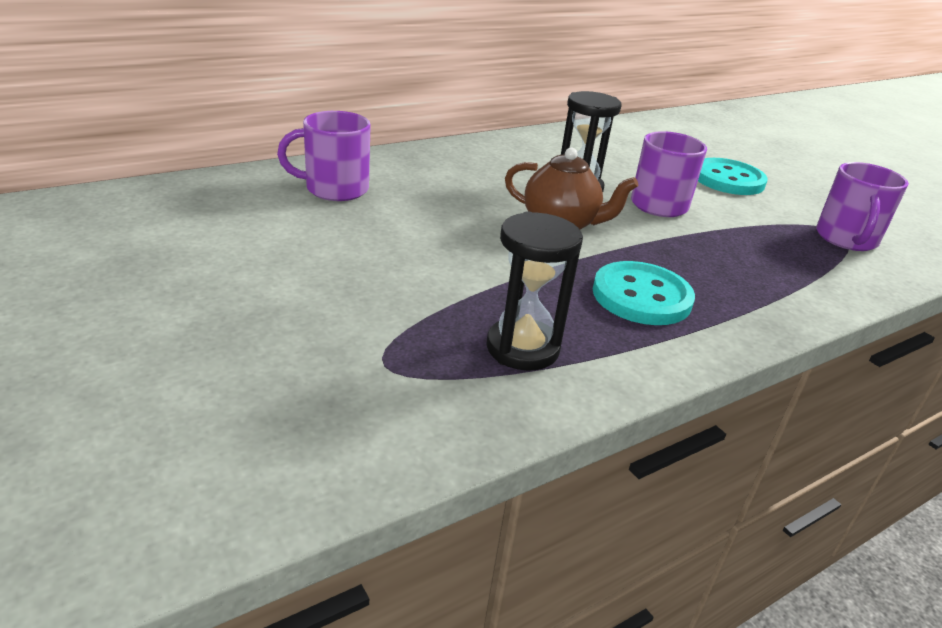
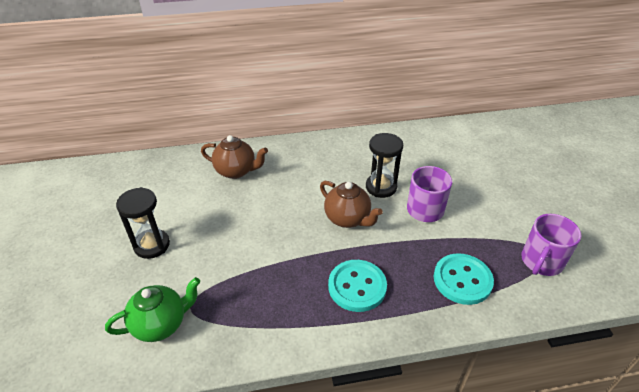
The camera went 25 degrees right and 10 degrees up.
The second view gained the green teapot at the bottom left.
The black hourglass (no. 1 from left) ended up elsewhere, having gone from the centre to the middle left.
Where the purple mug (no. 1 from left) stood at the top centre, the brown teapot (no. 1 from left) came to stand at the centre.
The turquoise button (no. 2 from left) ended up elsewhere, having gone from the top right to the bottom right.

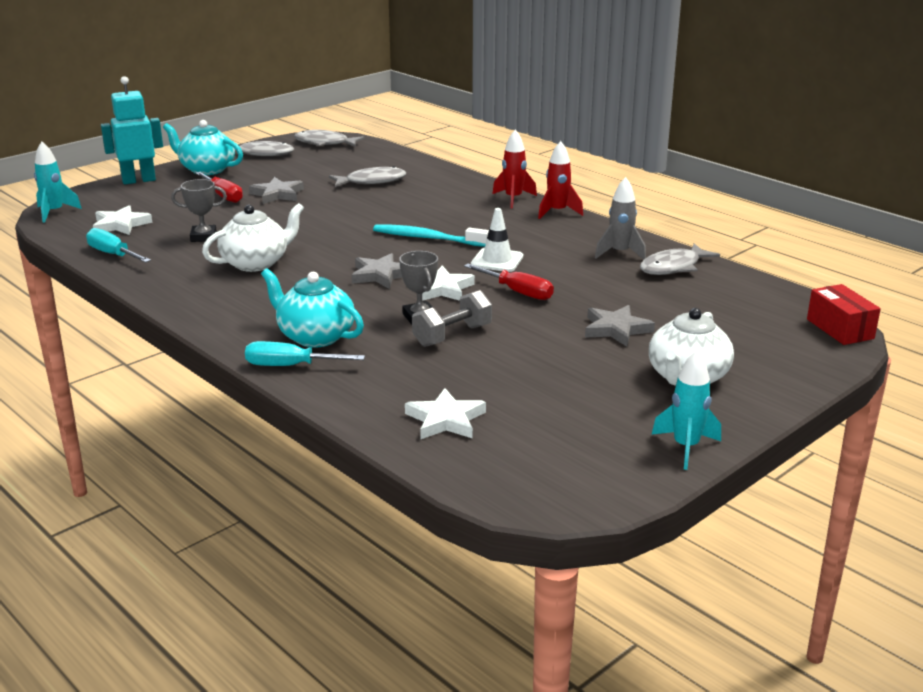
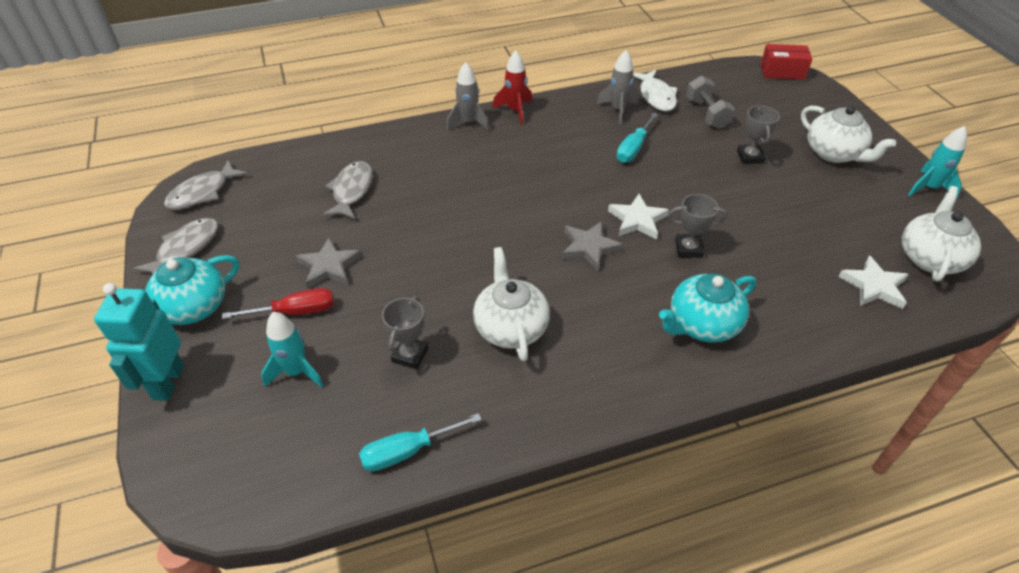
The camera went 65 degrees left and 20 degrees up.
The turquoise rocket (no. 1 from left) ended up elsewhere, having gone from the top left to the middle left.
What was the red rocket (no. 1 from left) at the top centre turned into the grey rocket (no. 1 from left) at the top centre.
The turquoise screwdriver (no. 2 from left) ended up elsewhere, having gone from the middle left to the top centre.
What was the grey fish (no. 4 from left) at the middle right turned into the white fish at the top centre.
The grey dumbbell ended up elsewhere, having gone from the centre to the top right.
Where the grey star (no. 3 from left) stood at the middle right, the grey trophy (no. 3 from left) came to stand at the top right.
The second view gained the white teapot (no. 3 from left) at the middle right.
The second view lost the white star (no. 1 from left) at the top left.
The second view lost the turquoise toothbrush at the centre.
The second view lost the red screwdriver (no. 2 from left) at the centre.
The second view lost the white traffic cone at the centre.

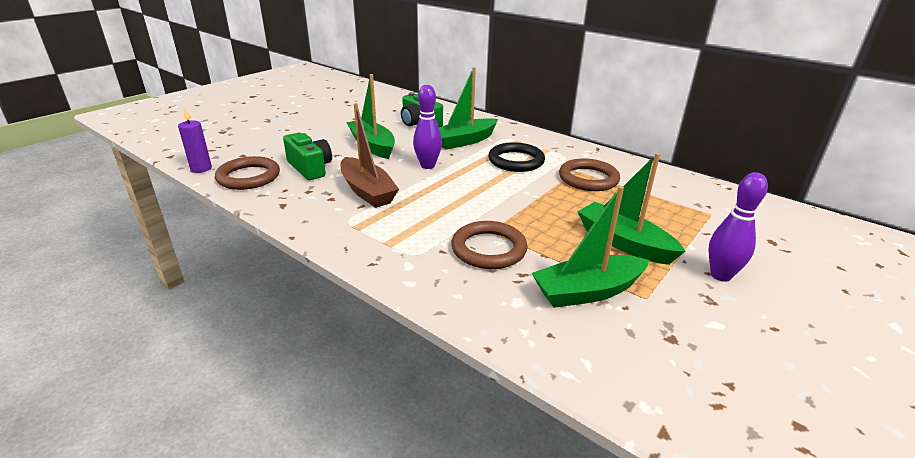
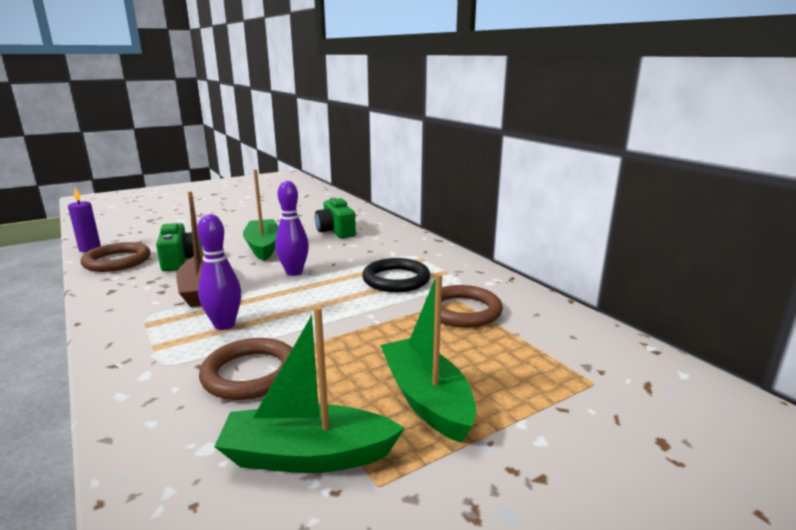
The camera went 20 degrees right and 10 degrees down.
The purple bowling pin (no. 2 from left in the first image) ended up elsewhere, having gone from the middle right to the middle left.
The second view lost the green boat (no. 2 from left) at the top centre.

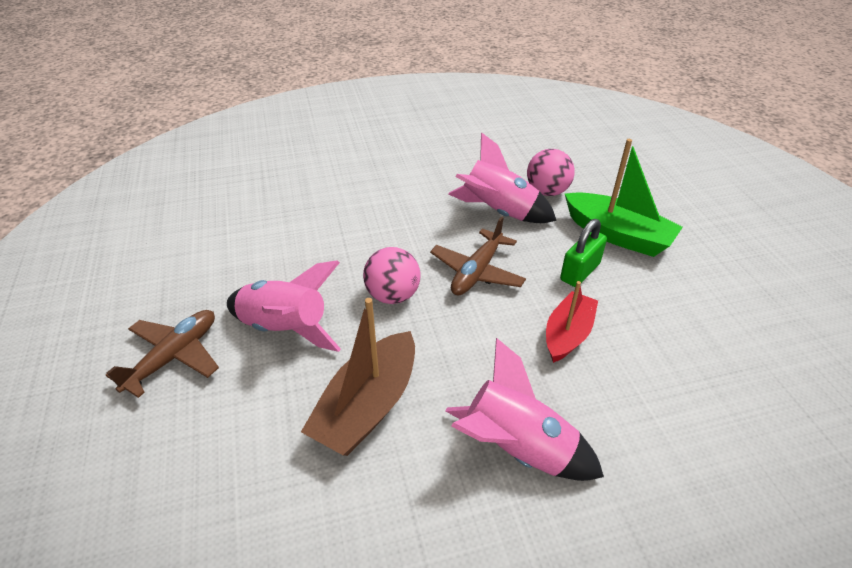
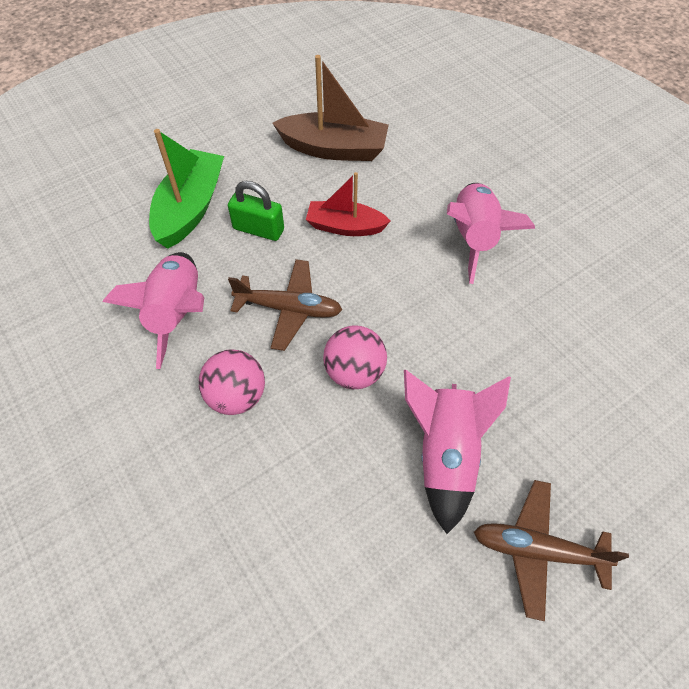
The camera went 110 degrees left and 15 degrees up.
The pink ball (no. 2 from left in the first image) ended up elsewhere, having gone from the top centre to the centre.
The brown boat ended up elsewhere, having gone from the centre to the top centre.

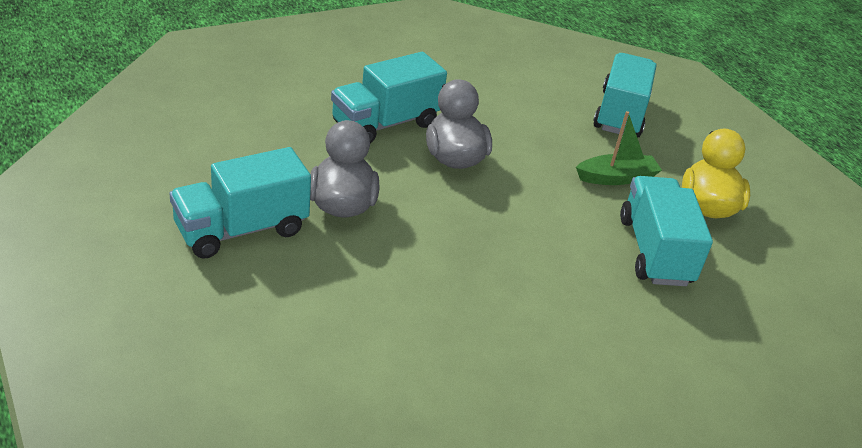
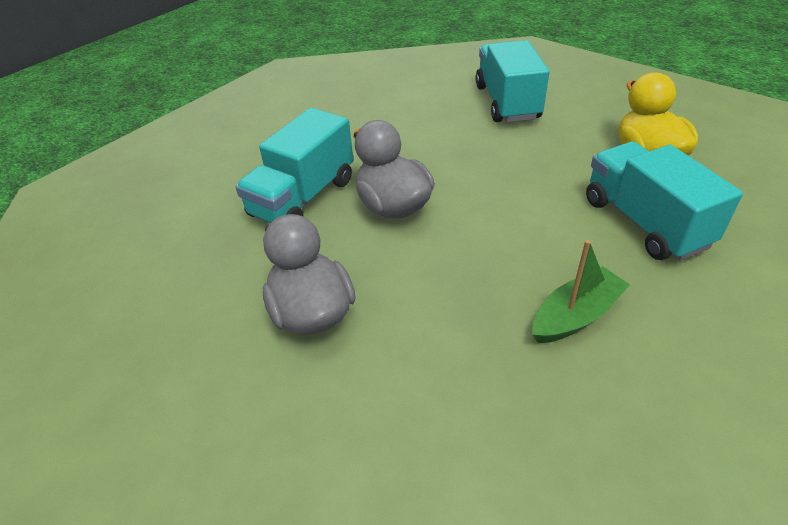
The camera went 15 degrees left and 5 degrees up.
The green boat ended up elsewhere, having gone from the top right to the middle right.
The second view lost the turquoise truck (no. 1 from left) at the middle left.

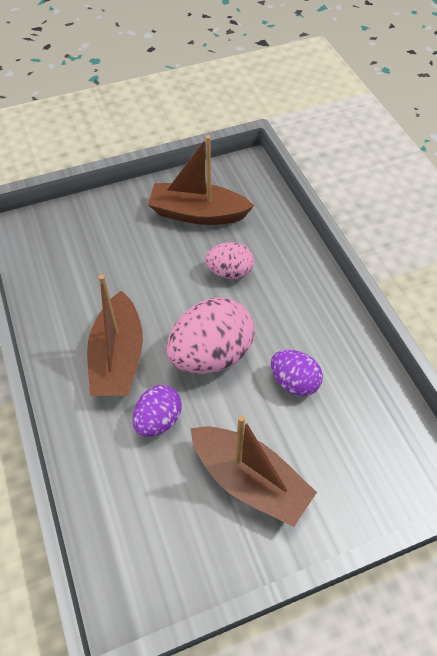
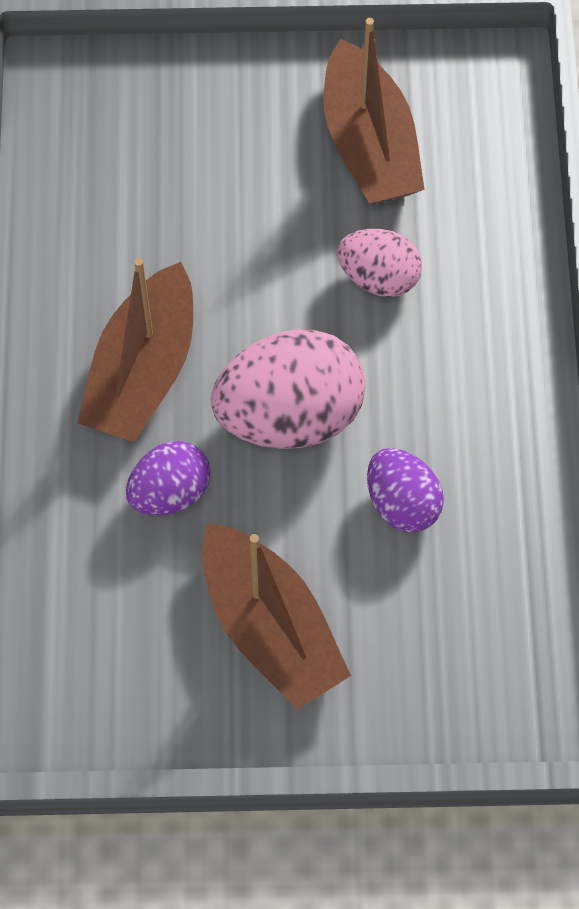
The camera went 20 degrees right and 10 degrees up.
The brown boat (no. 2 from left in the first image) at the top centre ended up facing another way, 135 degrees counterclockwise from before.

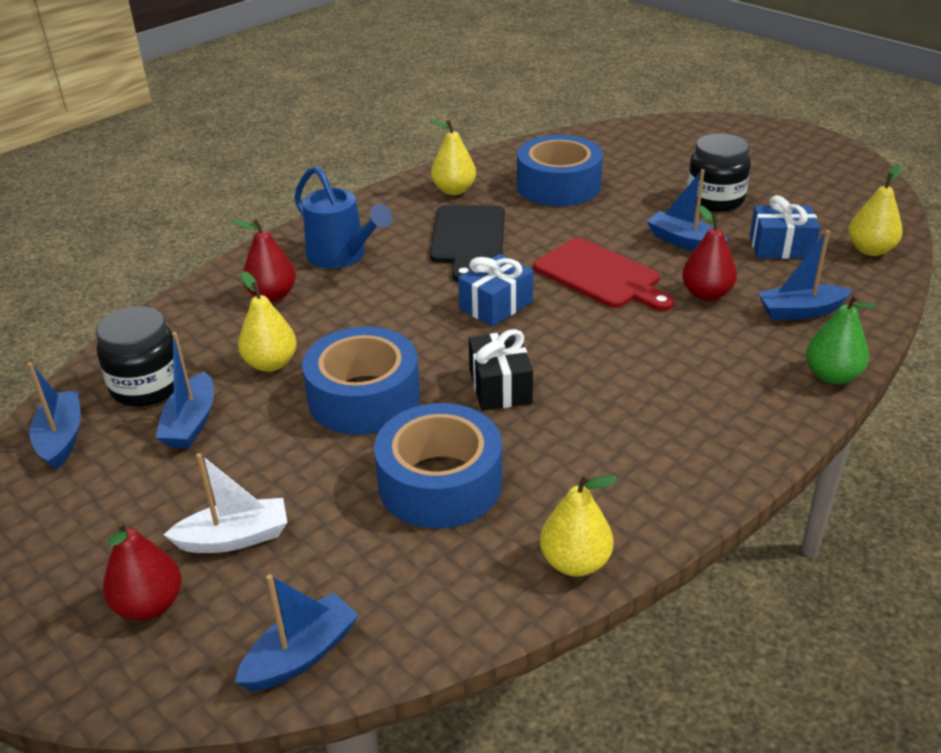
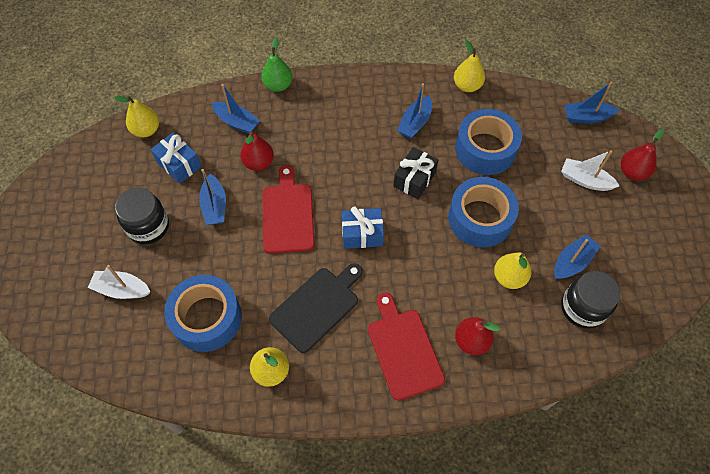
The camera went 140 degrees left and 25 degrees up.
The second view gained the white boat (no. 1 from left) at the middle left.
Where the blue watering can stood at the top centre, the red cutting board (no. 2 from left) came to stand at the bottom centre.
The blue boat (no. 1 from left in the first image) ended up elsewhere, having gone from the middle left to the top centre.

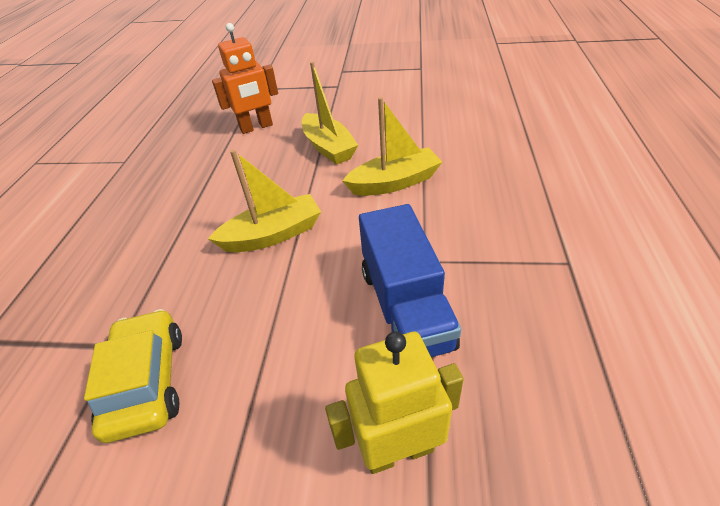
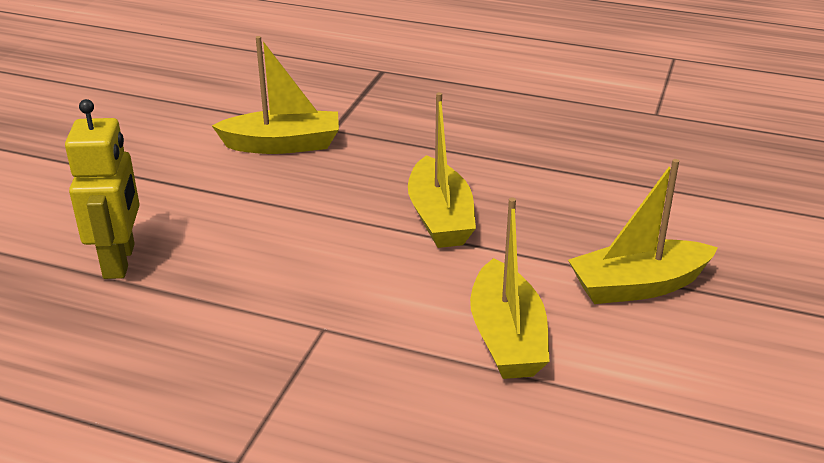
The camera went 100 degrees right and 10 degrees down.
Where the yellow car stood at the bottom left, the yellow boat (no. 1 from left) came to stand at the top centre.
The second view lost the orange robot at the top centre.
The second view lost the blue truck at the centre.

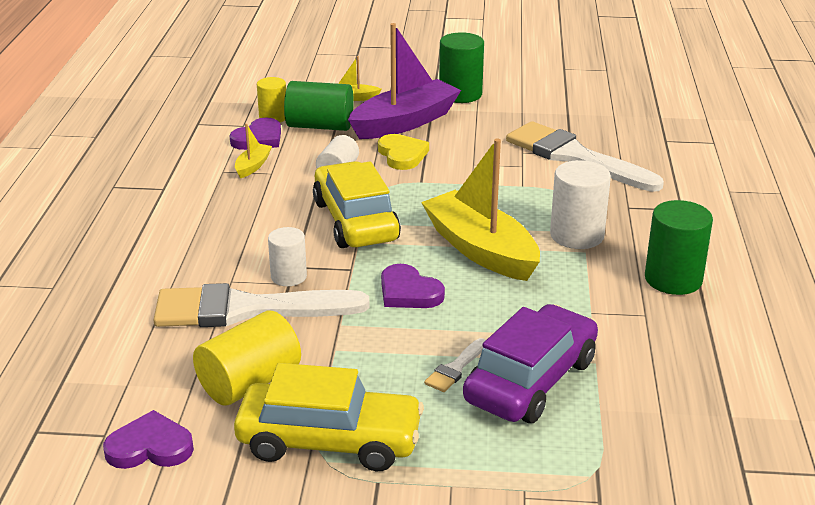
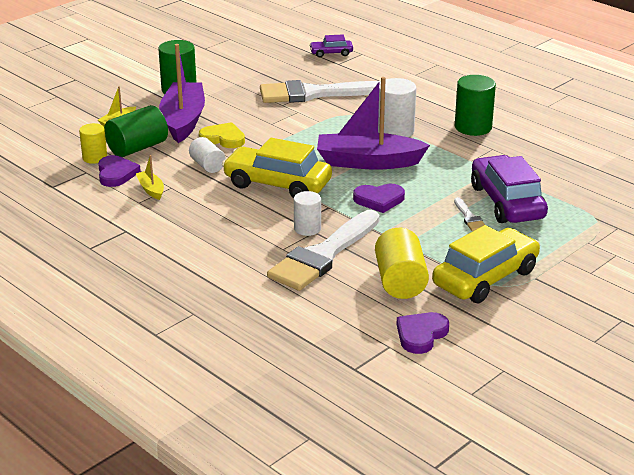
The camera went 50 degrees left and 0 degrees up.
The second view gained the purple car (no. 1 from left) at the top centre.
What was the yellow boat (no. 3 from left) at the centre turned into the purple boat (no. 2 from left) at the top centre.

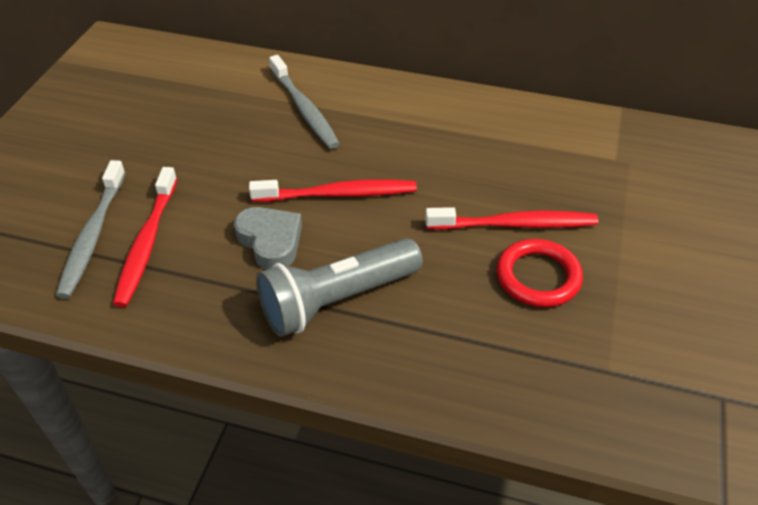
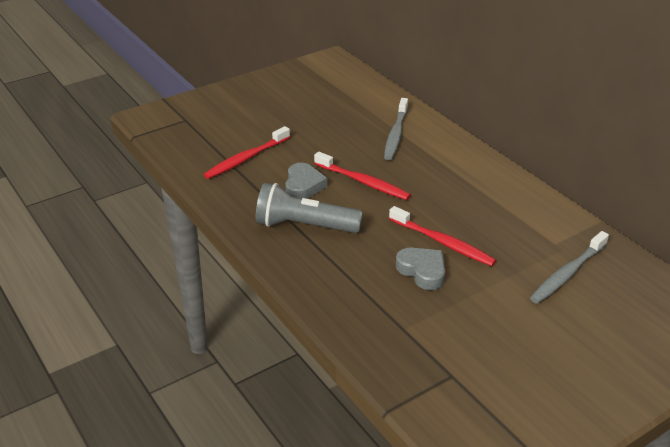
The camera went 40 degrees right and 10 degrees down.
Where the red ring stood at the middle right, the grey heart (no. 2 from left) came to stand at the centre.
The grey toothbrush (no. 1 from left in the first image) ended up elsewhere, having gone from the middle left to the middle right.

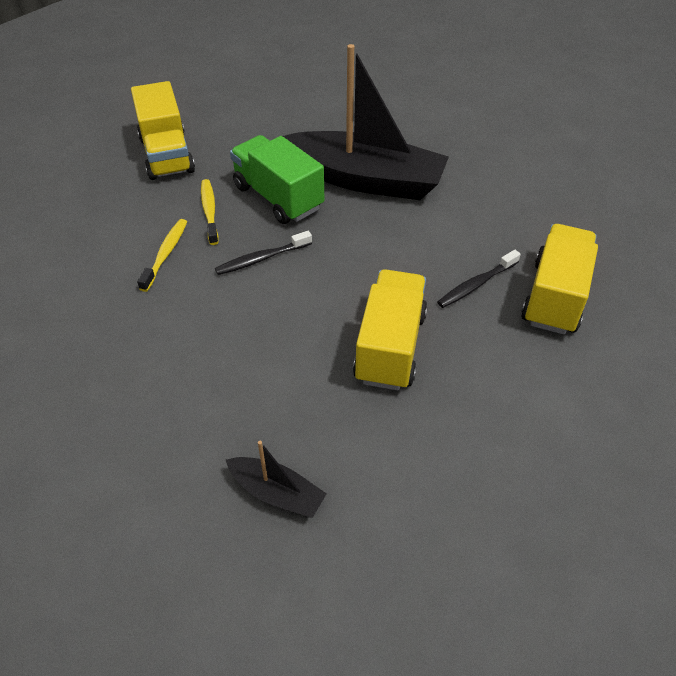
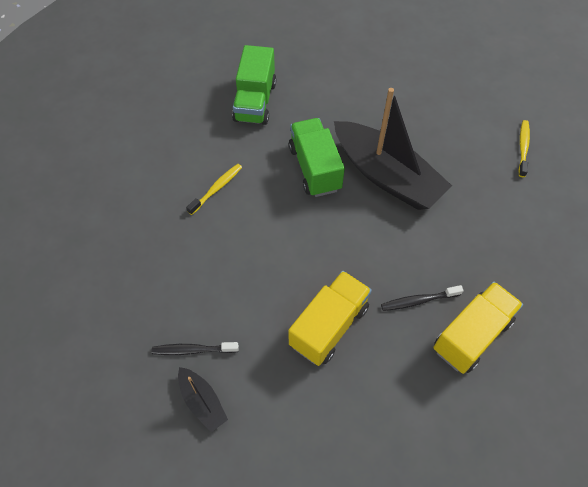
The camera went 25 degrees right and 10 degrees up.
The black toothbrush (no. 1 from left) ended up elsewhere, having gone from the centre to the bottom left.
What was the yellow truck (no. 1 from left) at the top left turned into the green truck (no. 1 from left) at the top centre.
The yellow toothbrush (no. 2 from left) ended up elsewhere, having gone from the top left to the top right.

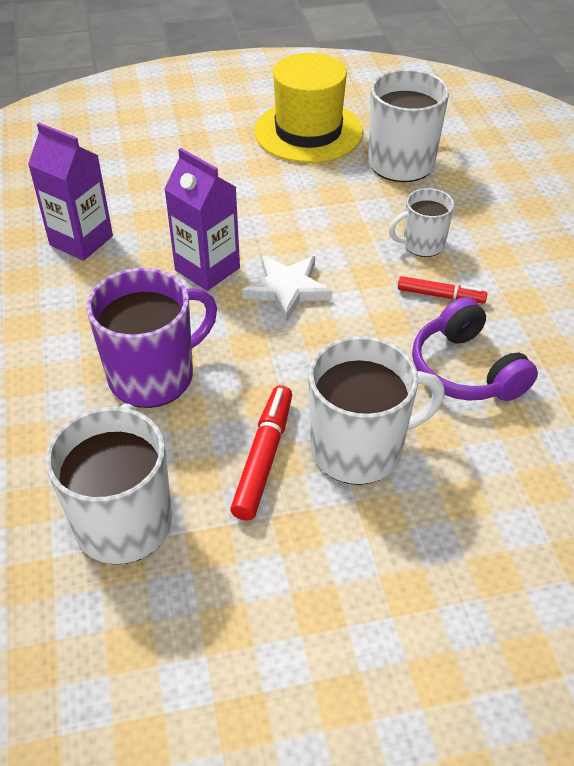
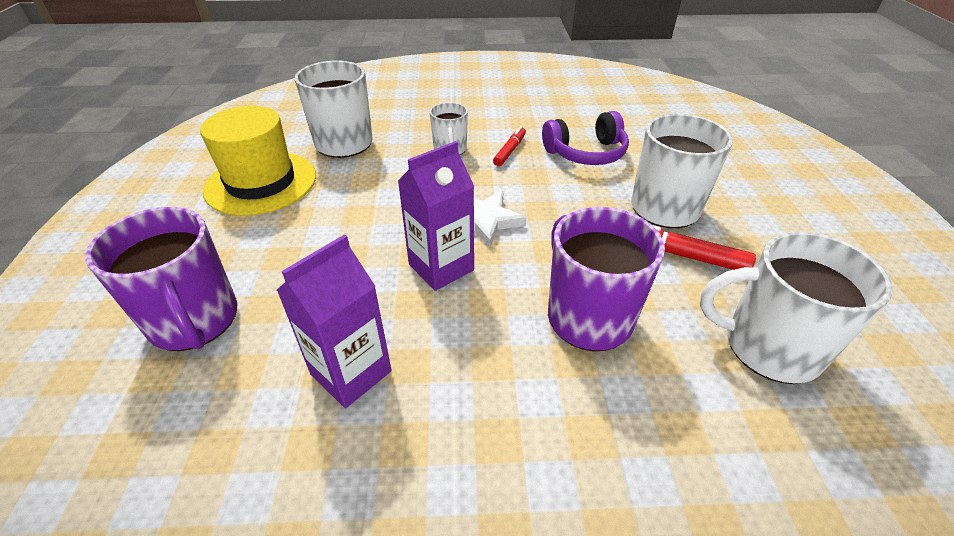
The camera went 80 degrees left and 5 degrees down.
The second view gained the purple mug (no. 1 from left) at the middle left.

